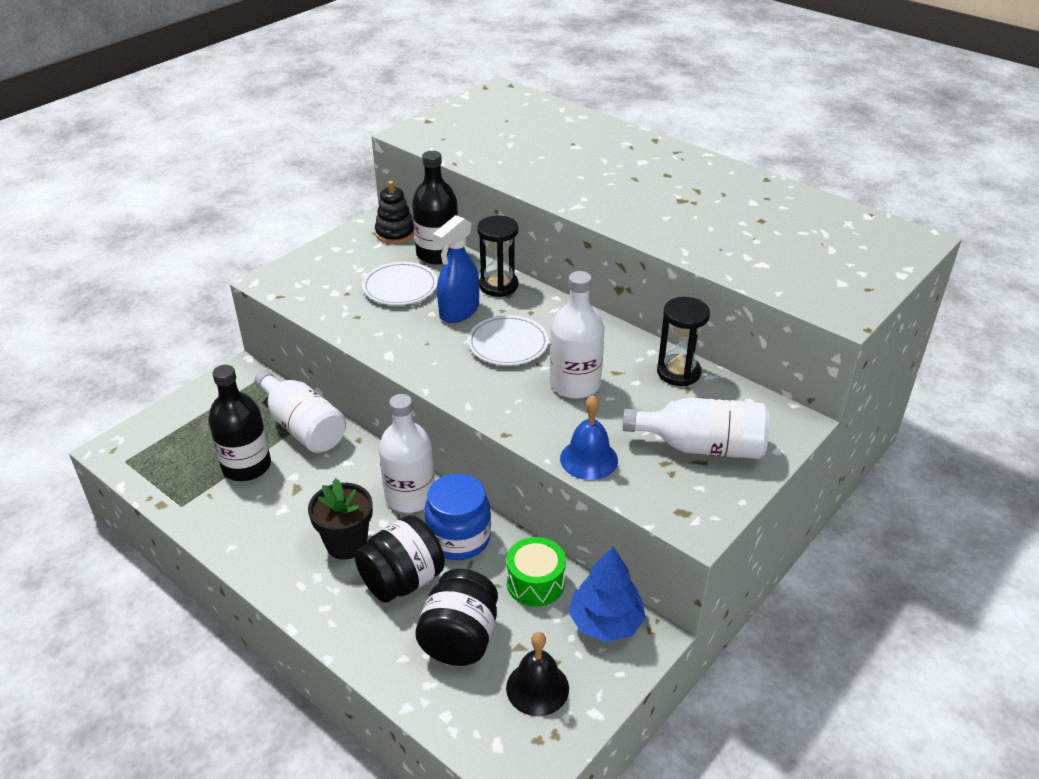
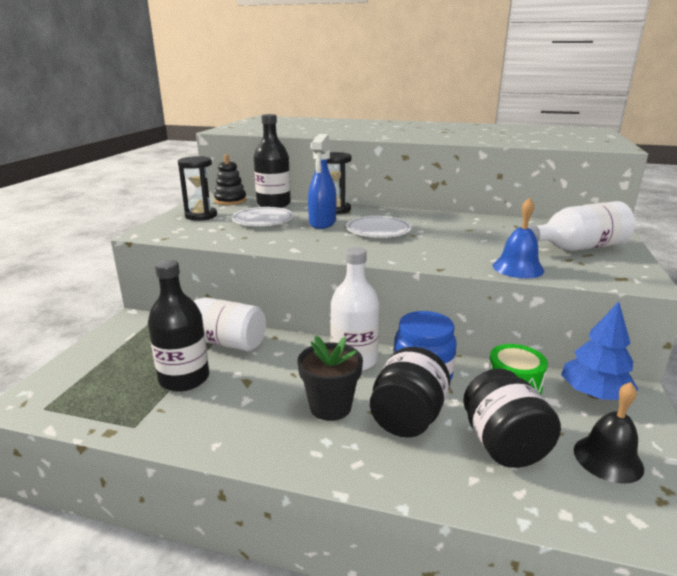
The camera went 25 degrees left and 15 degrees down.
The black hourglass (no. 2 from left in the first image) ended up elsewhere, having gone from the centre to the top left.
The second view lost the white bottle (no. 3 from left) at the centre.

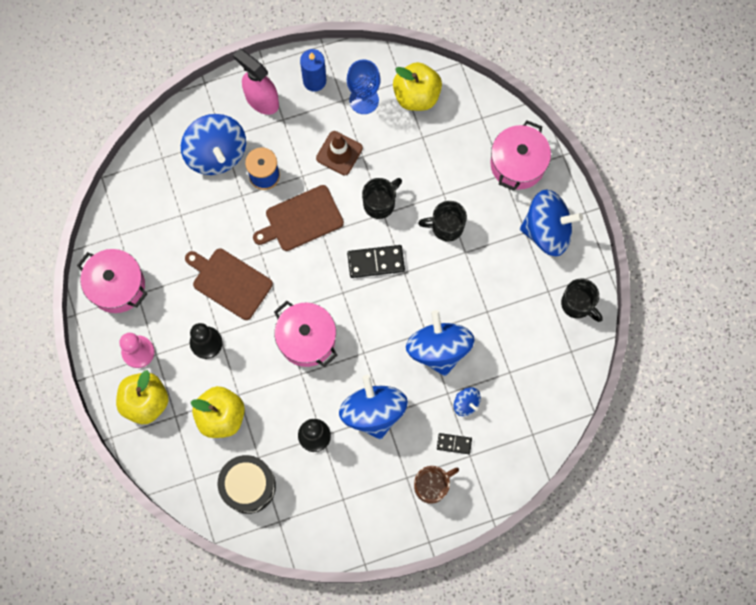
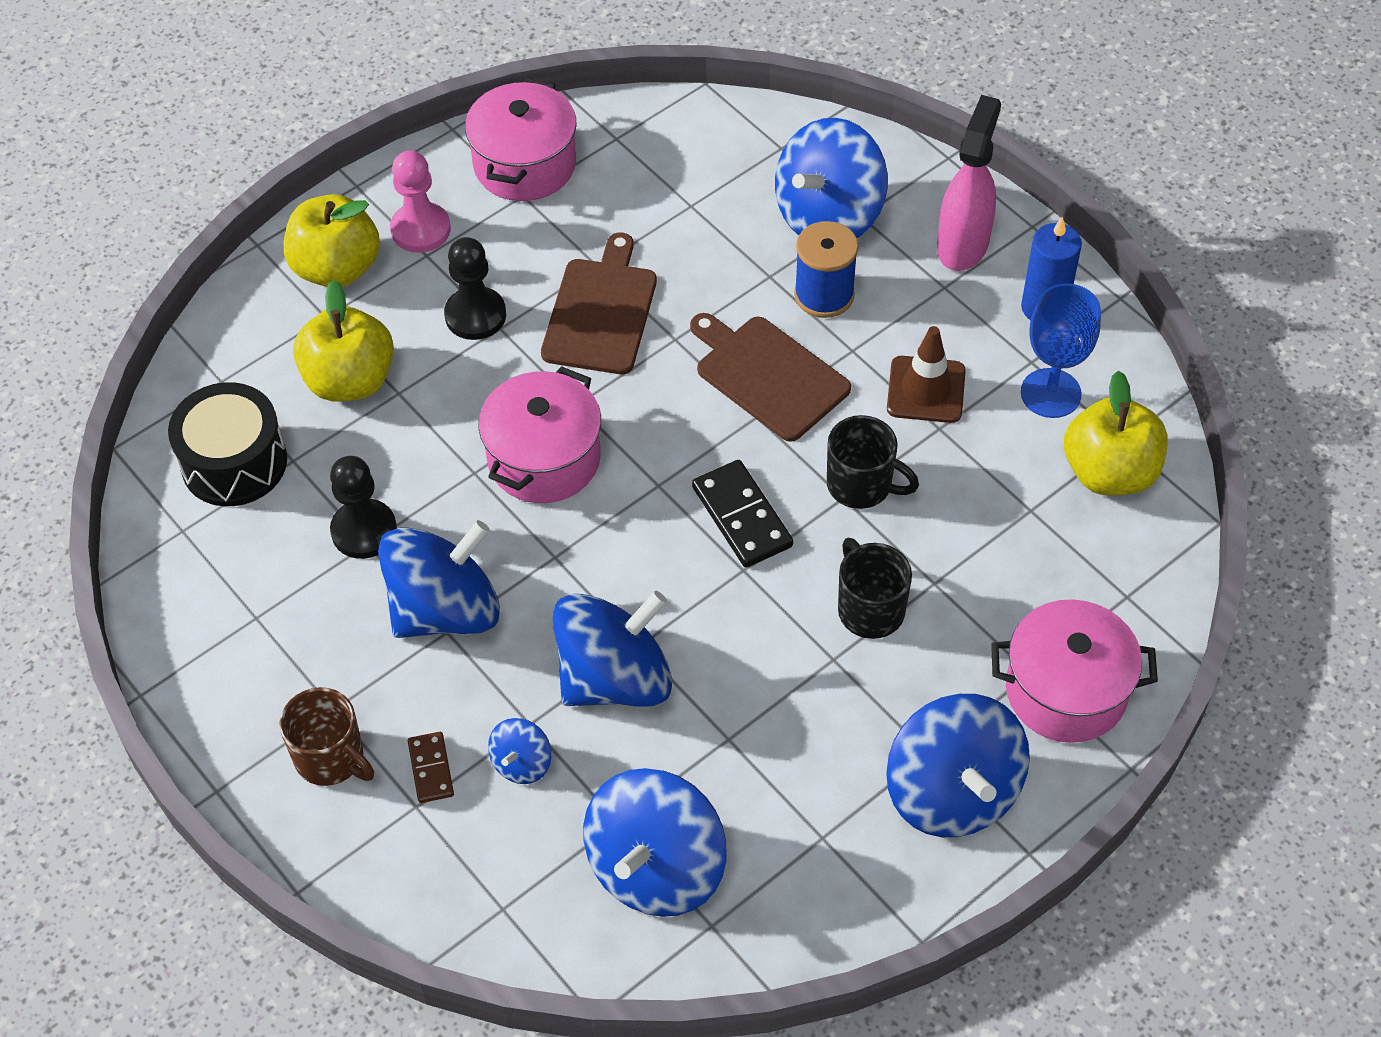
The camera went 70 degrees right and 20 degrees down.
What was the black domino (no. 2 from left) at the bottom centre turned into the brown domino at the bottom left.
The second view gained the blue spinning top (no. 4 from left) at the bottom centre.
The second view lost the black mug (no. 3 from left) at the middle right.

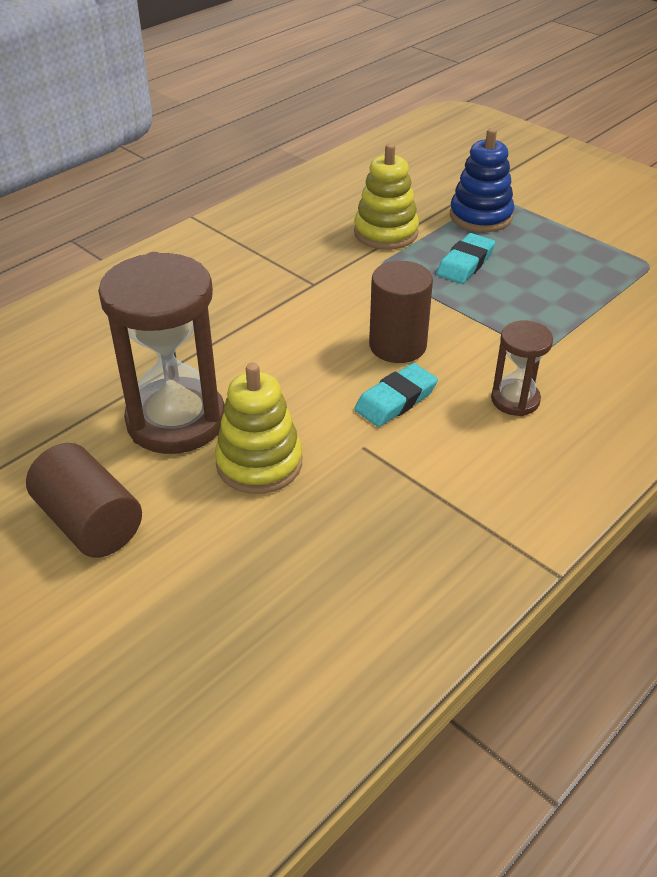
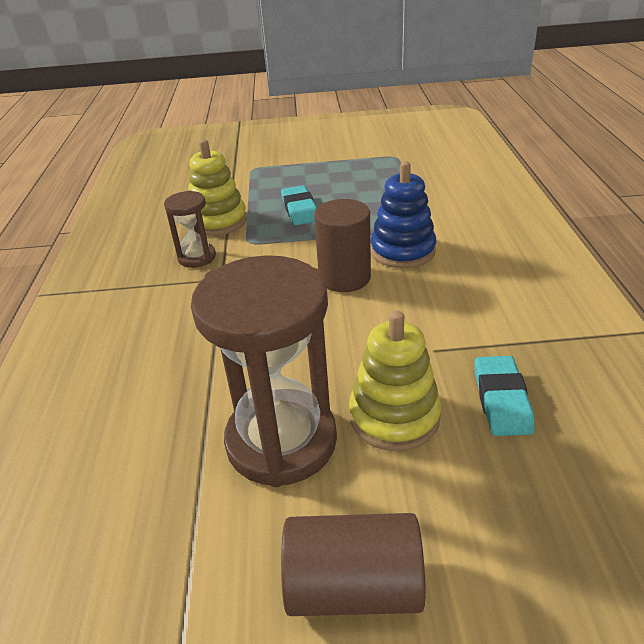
The camera went 45 degrees left and 5 degrees down.
The brown hourglass (no. 2 from left in the first image) ended up elsewhere, having gone from the middle right to the middle left.
The blue stacking toy ended up elsewhere, having gone from the top right to the top centre.
The turquoise eraser (no. 1 from left in the first image) ended up elsewhere, having gone from the centre to the middle right.

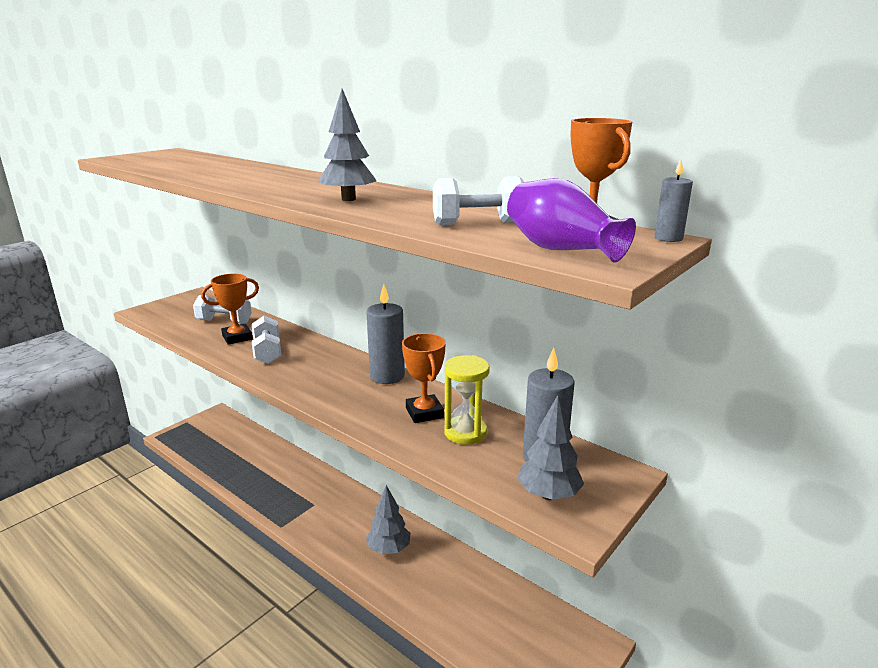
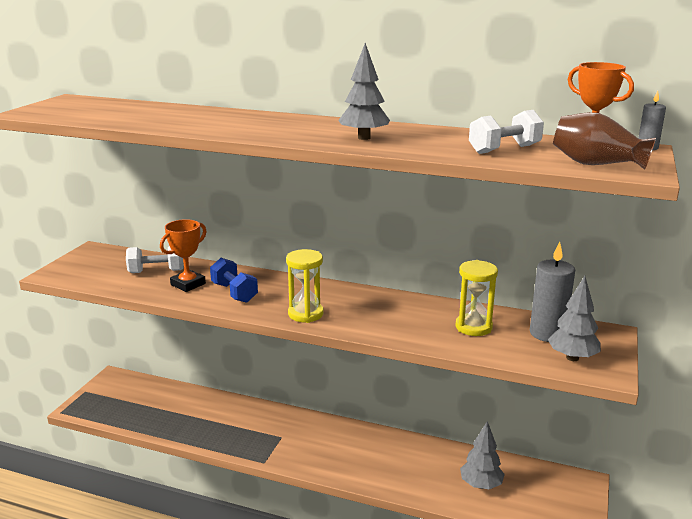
The camera went 20 degrees left and 0 degrees up.
What was the white dumbbell (no. 2 from left) at the middle left turned into the blue dumbbell at the centre.
The second view gained the yellow hourglass (no. 1 from left) at the centre.
The grey tree (no. 2 from left) ended up elsewhere, having gone from the bottom centre to the bottom right.
What was the purple vase at the top centre turned into the brown vase at the top right.
The second view lost the grey candle (no. 1 from left) at the centre.
The second view lost the orange trophy (no. 2 from left) at the centre.

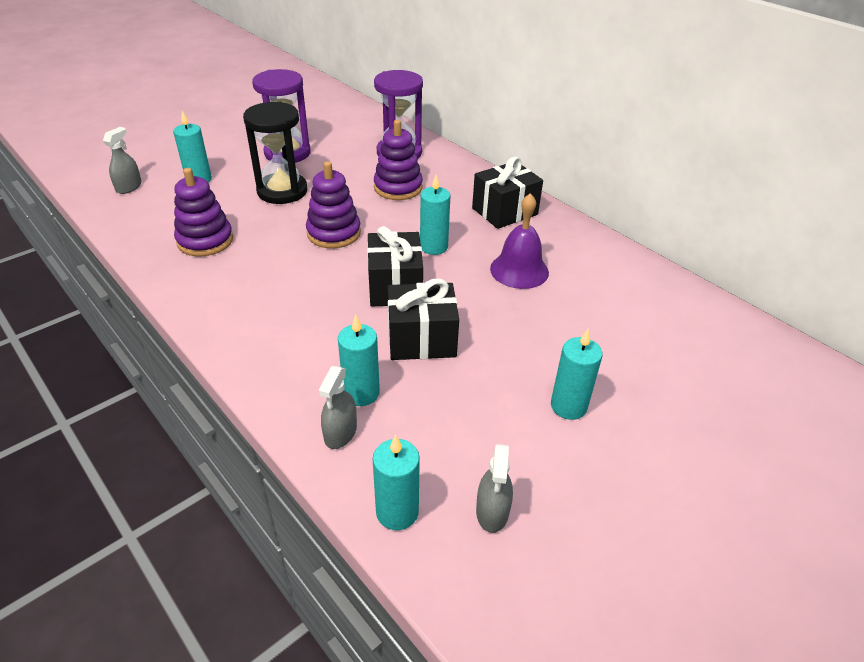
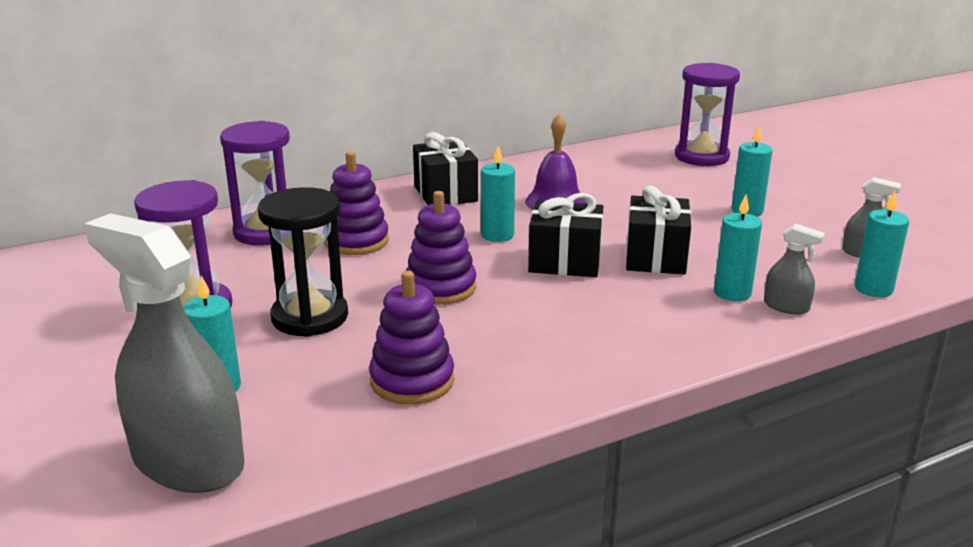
The camera went 75 degrees left and 15 degrees down.
The size of the grey spray bottle (no. 1 from left) at the top left changed by a factor of 2.28.
The second view gained the purple hourglass (no. 3 from left) at the top right.

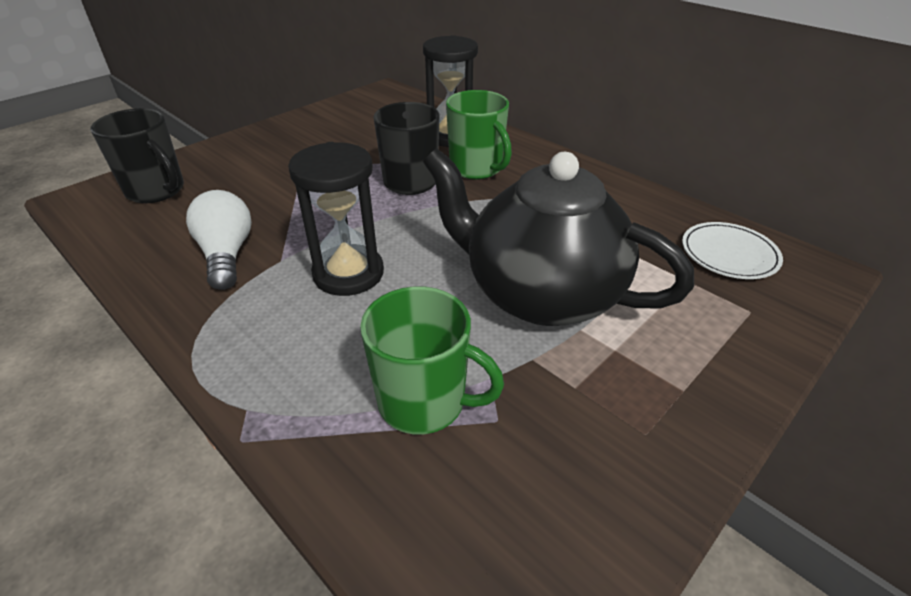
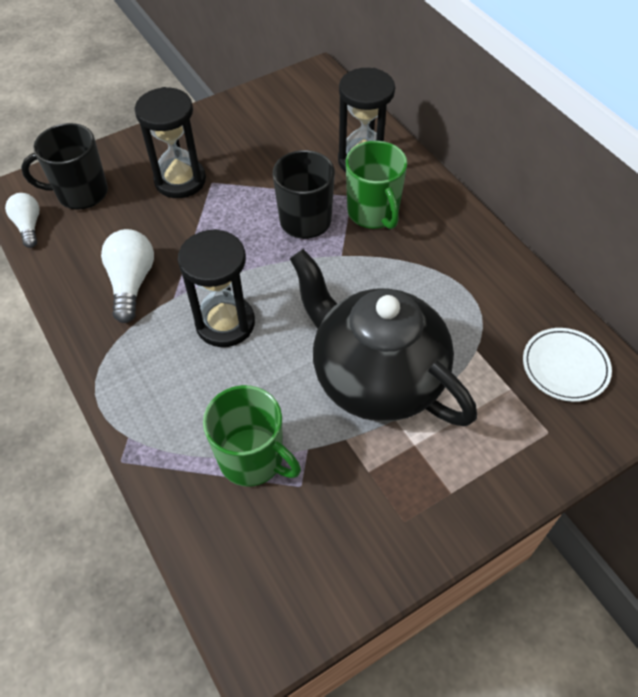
The camera went 15 degrees right and 15 degrees up.
The second view gained the white light bulb (no. 1 from left) at the top left.
The black mug (no. 1 from left) at the top left ended up facing another way, 120 degrees clockwise from before.
The second view gained the black hourglass (no. 1 from left) at the top left.

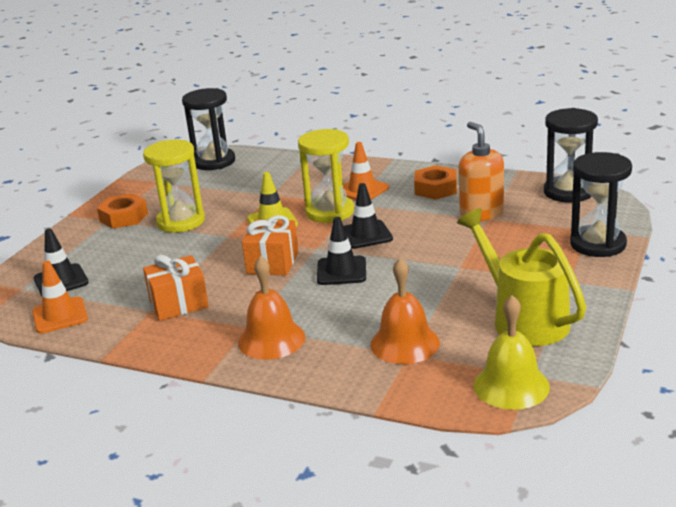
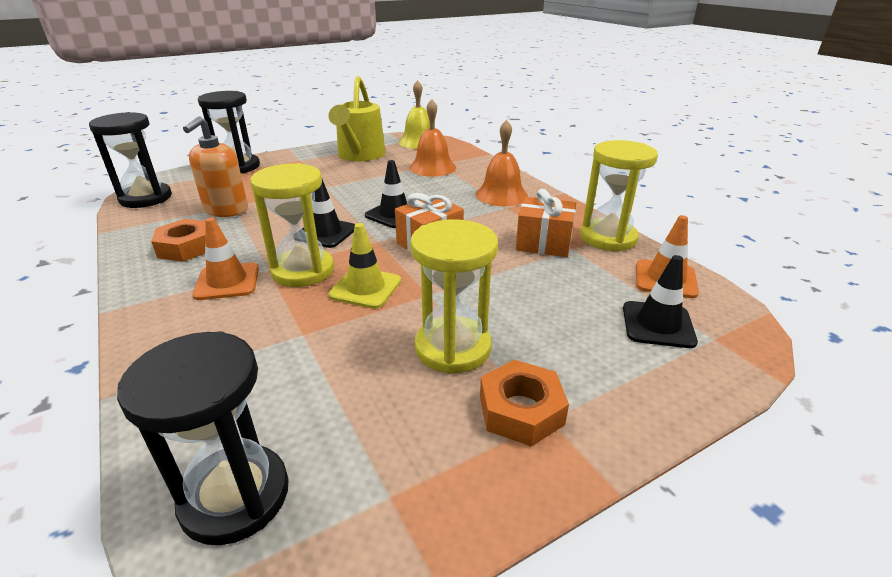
The camera went 145 degrees left and 5 degrees up.
The second view gained the yellow hourglass (no. 3 from left) at the middle right.

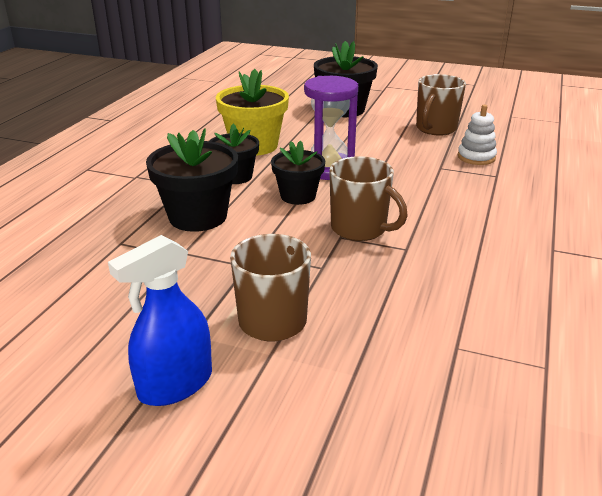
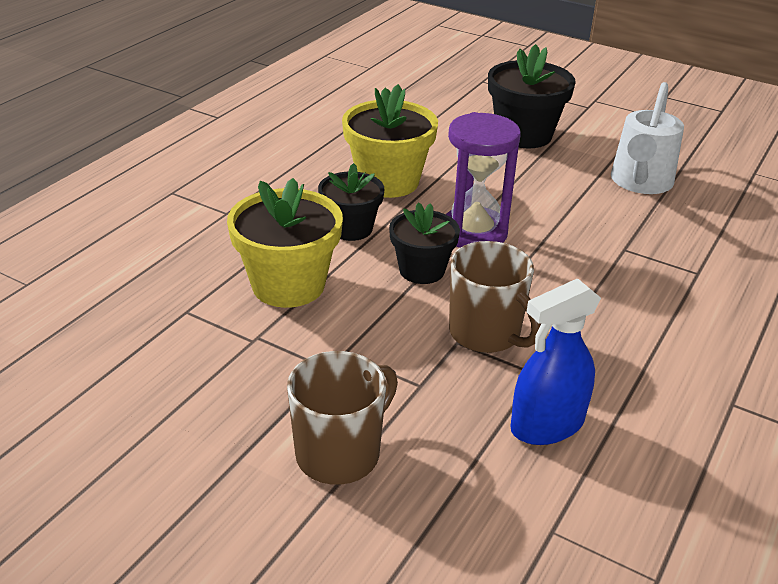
The camera went 10 degrees right and 5 degrees up.
What was the black flower pot (no. 1 from left) at the middle left turned into the yellow flower pot (no. 1 from left) at the centre.
The blue spray bottle ended up elsewhere, having gone from the middle left to the middle right.
Where the brown mug (no. 3 from left) stood at the top right, the white watering can came to stand at the top right.
The second view lost the white stacking toy at the top right.

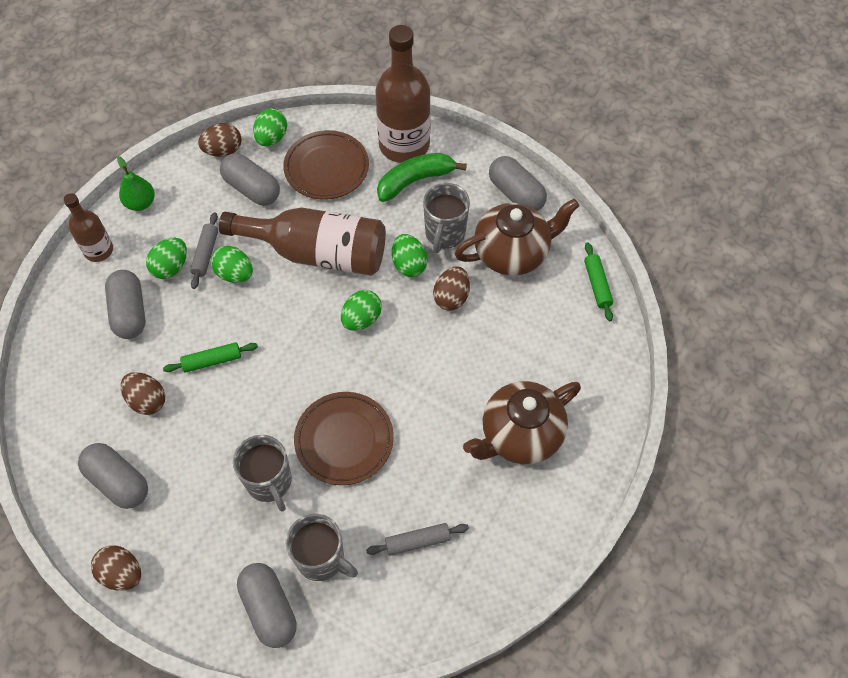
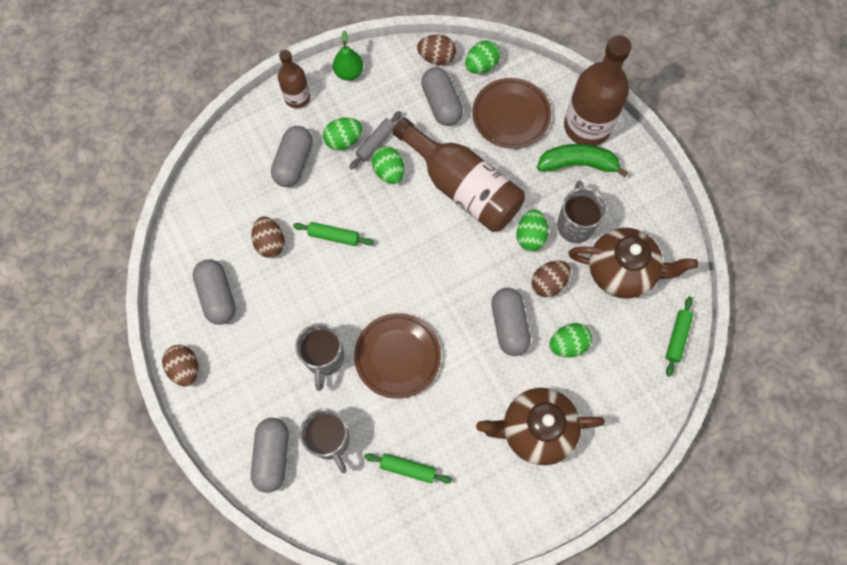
The camera went 30 degrees right and 10 degrees up.
What was the grey rolling pin (no. 2 from left) at the bottom centre turned into the green rolling pin (no. 2 from left) at the bottom centre.
The grey capsule (no. 5 from left) ended up elsewhere, having gone from the top centre to the centre.
The green egg (no. 4 from left in the first image) ended up elsewhere, having gone from the centre to the middle right.
The grey mug (no. 3 from left) at the top centre ended up facing another way, 135 degrees clockwise from before.

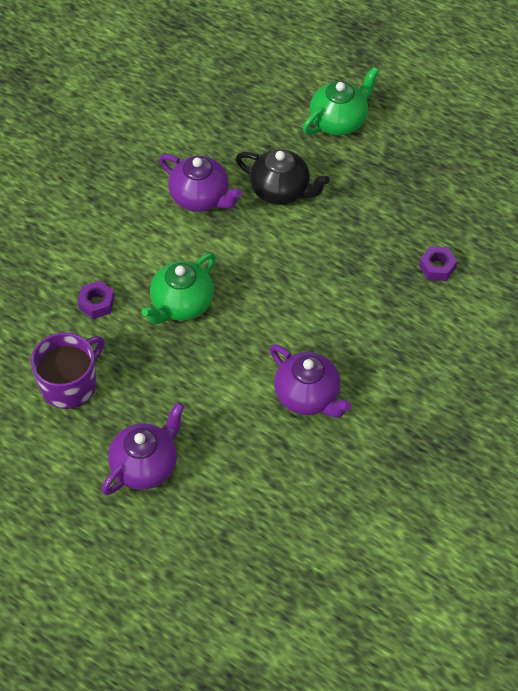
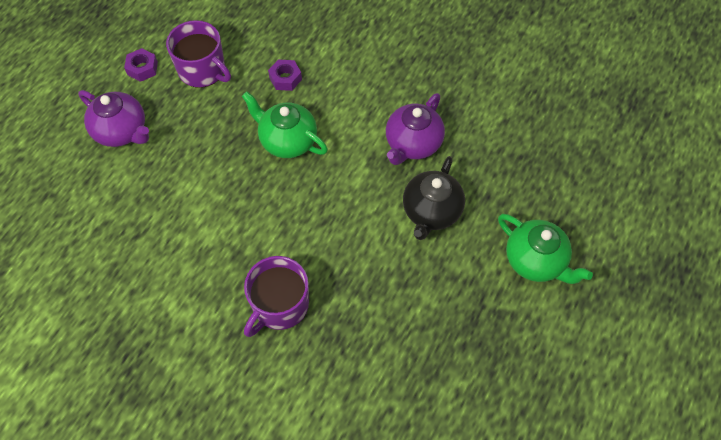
The camera went 85 degrees right and 5 degrees up.
The purple nut (no. 2 from left in the first image) ended up elsewhere, having gone from the middle right to the top left.
The second view gained the purple mug (no. 2 from left) at the bottom centre.
The second view lost the purple teapot (no. 3 from left) at the centre.

